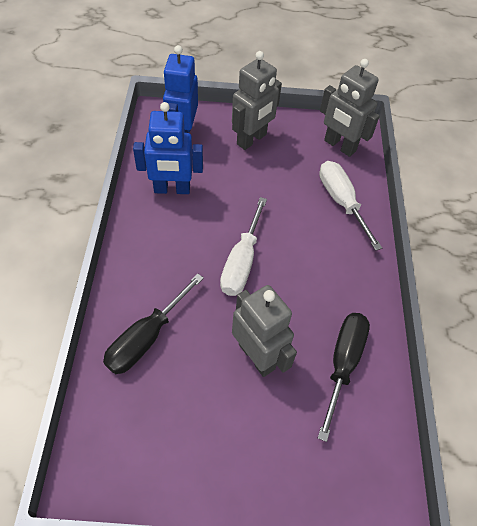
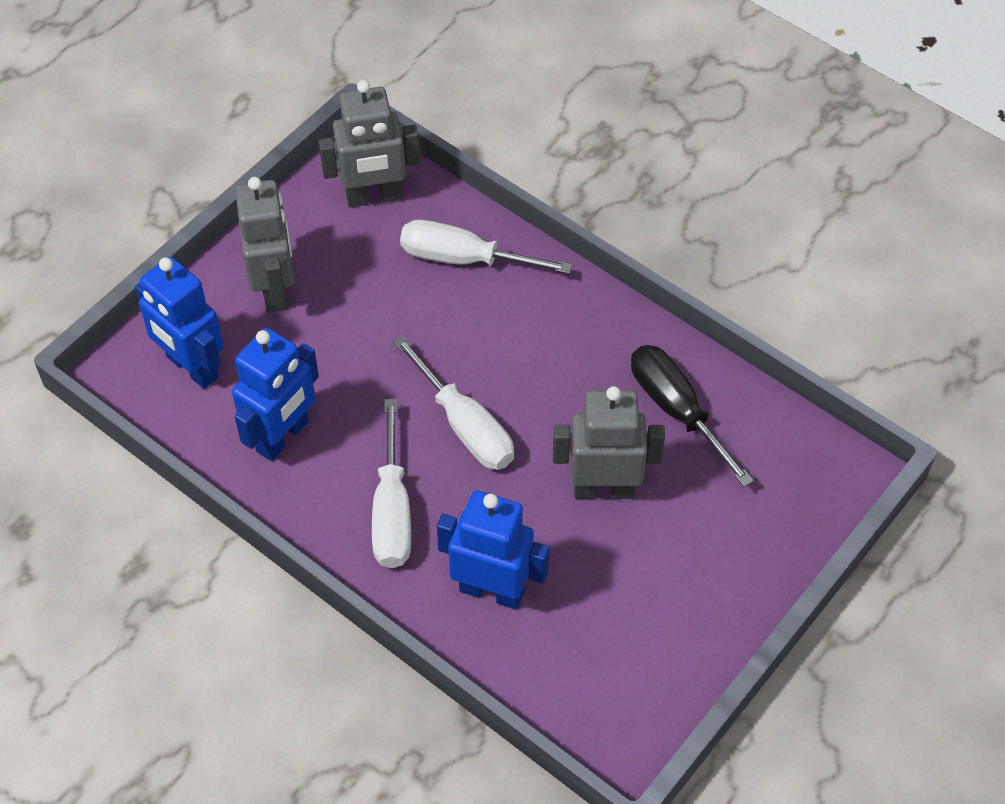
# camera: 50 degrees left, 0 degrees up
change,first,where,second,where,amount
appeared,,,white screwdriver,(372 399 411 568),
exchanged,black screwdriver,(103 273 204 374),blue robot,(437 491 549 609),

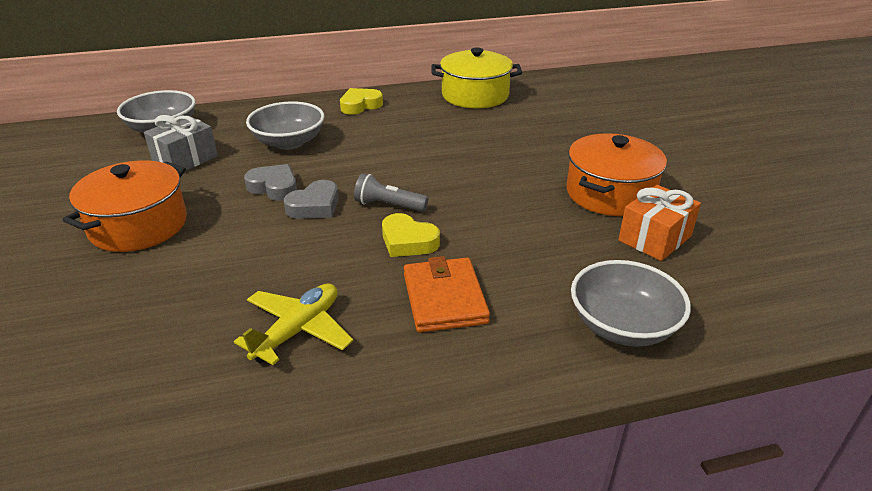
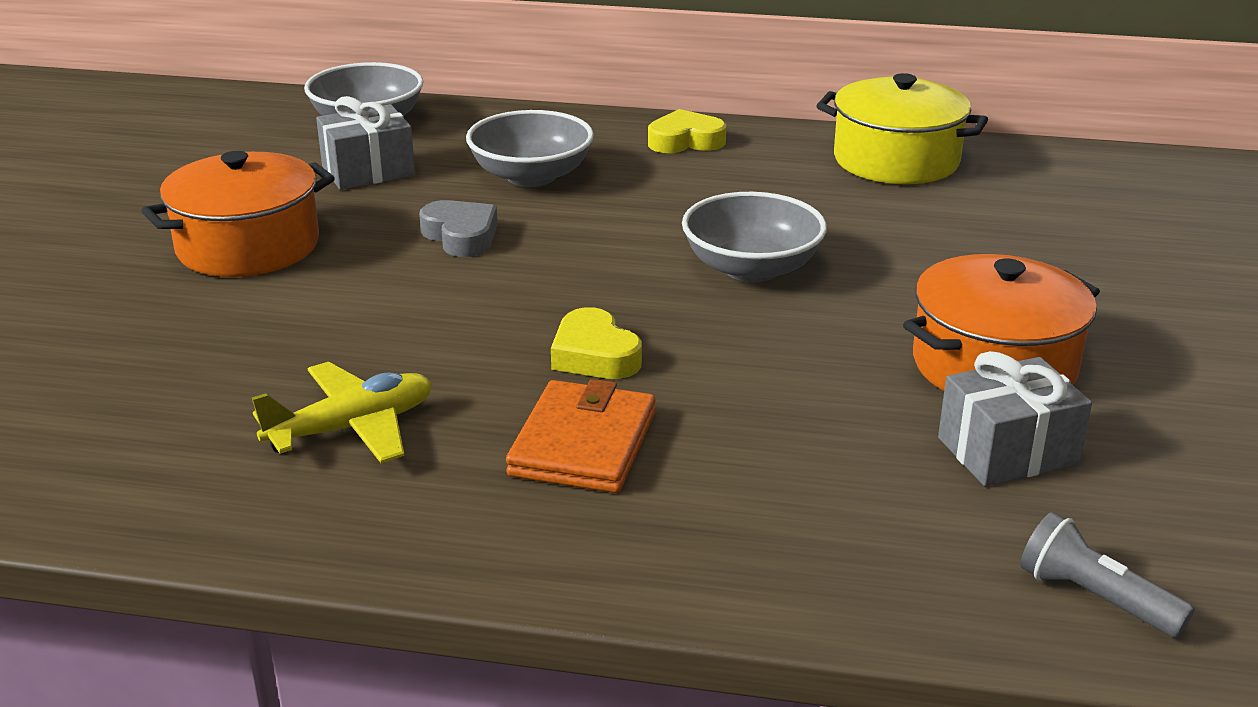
# camera: 25 degrees right, 5 degrees down
change,first,where,second,where,amount
relocated,grey bowl,(571 260 691 347),,(682 192 827 282),
colour,orange gift,(618 185 701 261),grey gift,(938 351 1092 486),
relocated,grey flashlight,(354 173 428 212),,(1020 512 1195 638),
missing,grey heart,(284 180 339 219),,,

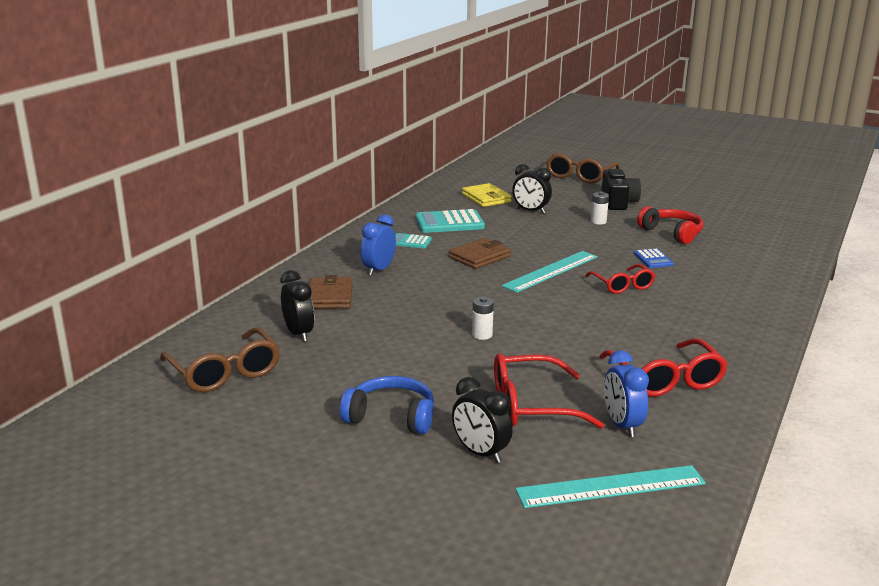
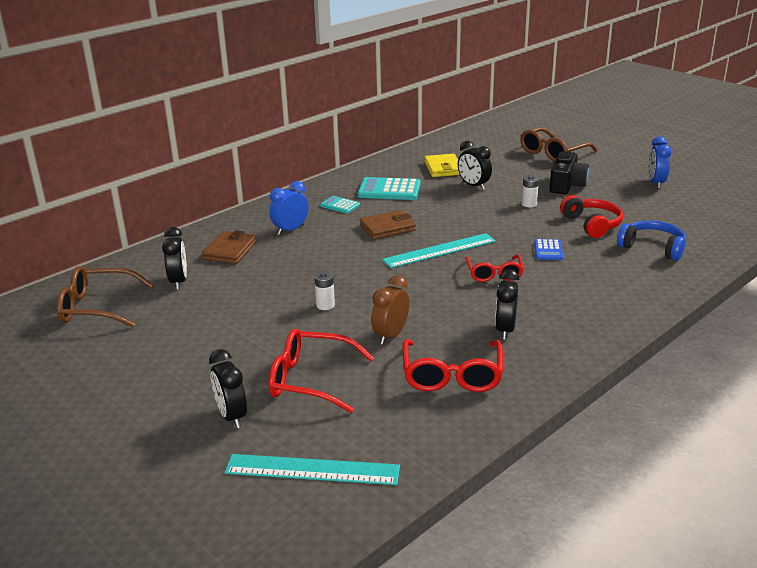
# camera: 20 degrees right, 5 degrees up
change,first,where,second,where,amount
spun,brown glasses,(160 328 280 392),,(57 266 153 327),105 degrees clockwise
appeared,,,brown clock,(371 275 409 345),
appeared,,,black clock,(495 269 519 340),
relocated,blue headphones,(340 376 434 434),,(617 220 686 261),
relocated,blue clock,(604 350 649 437),,(648 137 672 189),

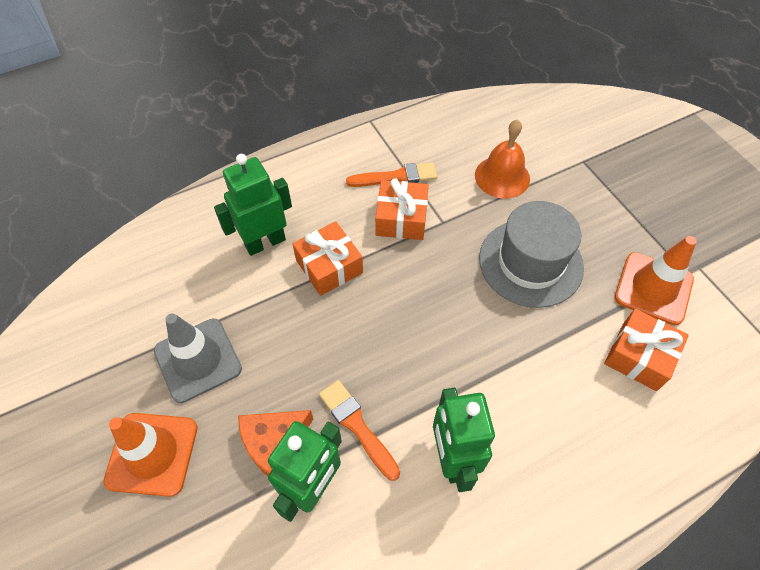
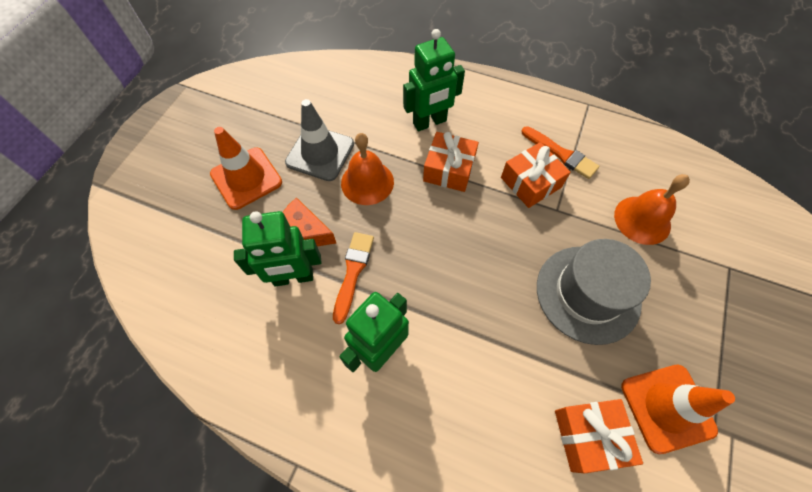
# camera: 50 degrees right, 5 degrees up
change,first,where,second,where,amount
appeared,,,orange bell,(341 133 394 205),
spun,green robot,(214 154 292 256),,(403 29 465 131),135 degrees clockwise

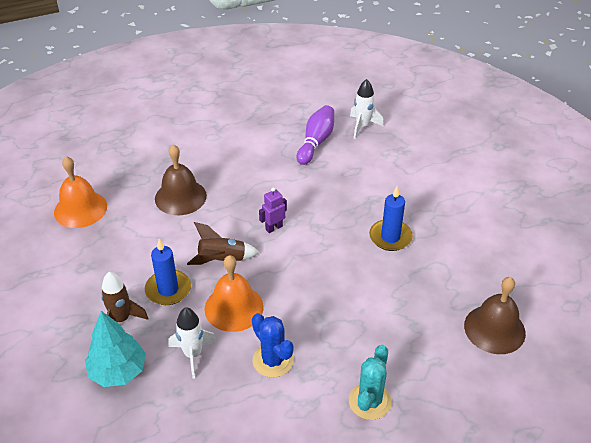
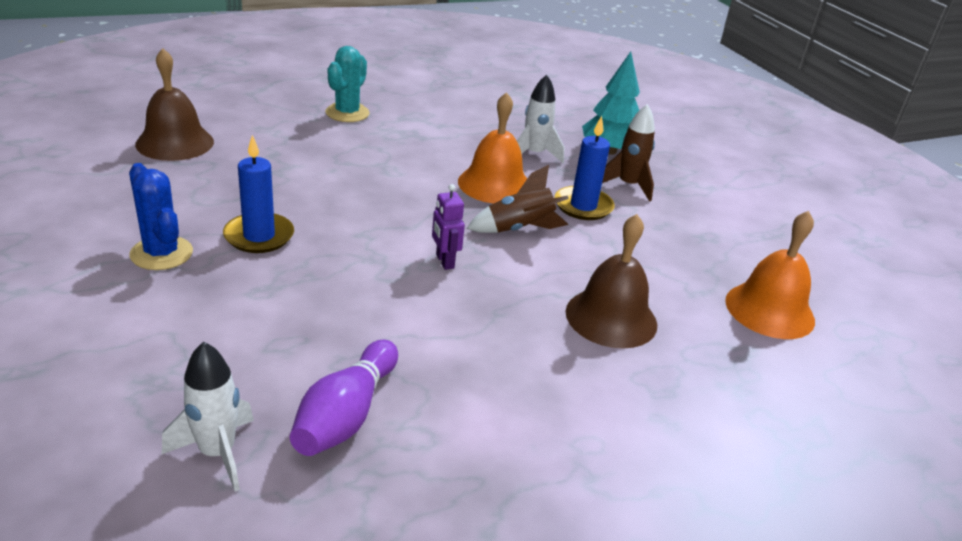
# camera: 175 degrees right, 10 degrees down
change,first,where,second,where,amount
relocated,blue cactus,(252 313 294 378),,(129 163 193 270),
spun,purple robot,(259 188 287 233),,(432 184 465 270),105 degrees clockwise

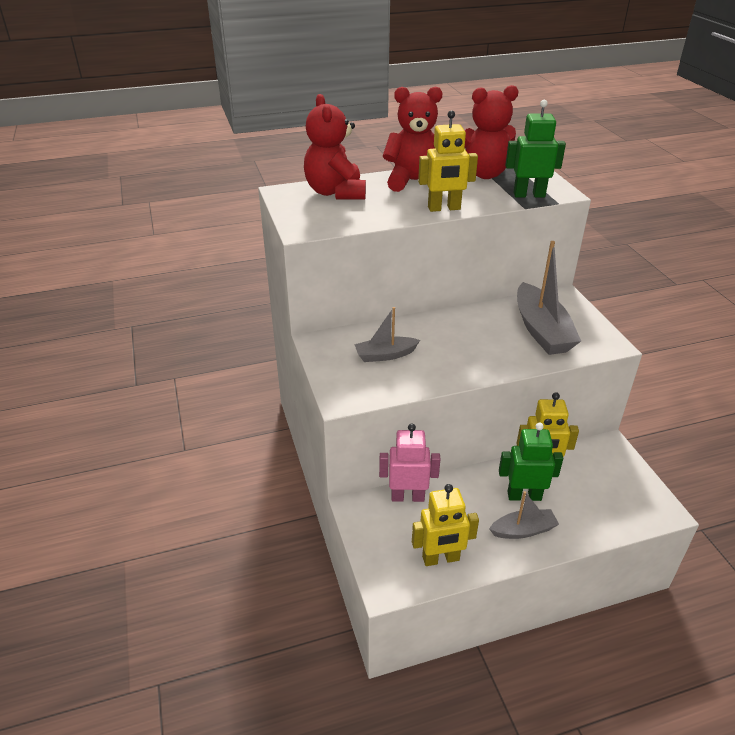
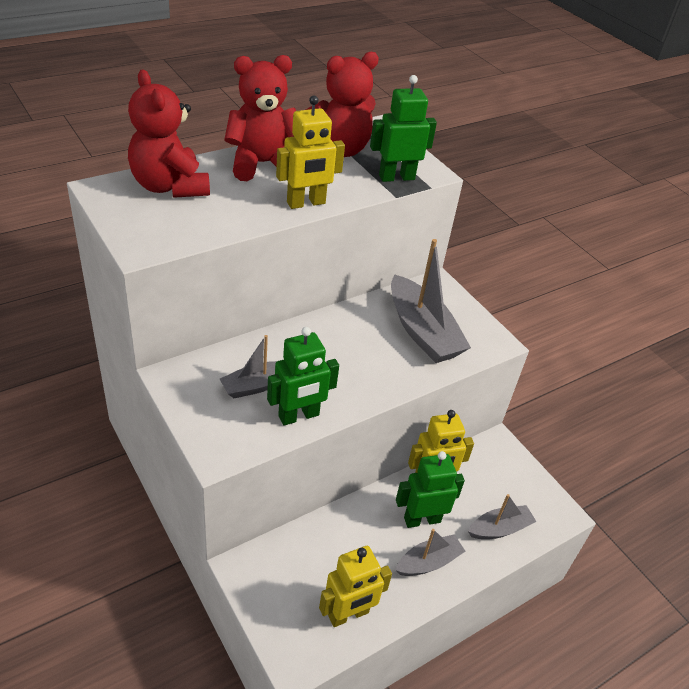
# camera: 20 degrees left, 5 degrees up
change,first,where,second,where,amount
appeared,,,green robot,(267 327 339 426),
appeared,,,grey boat,(468 494 536 539),
missing,pink robot,(379 424 440 502),,,

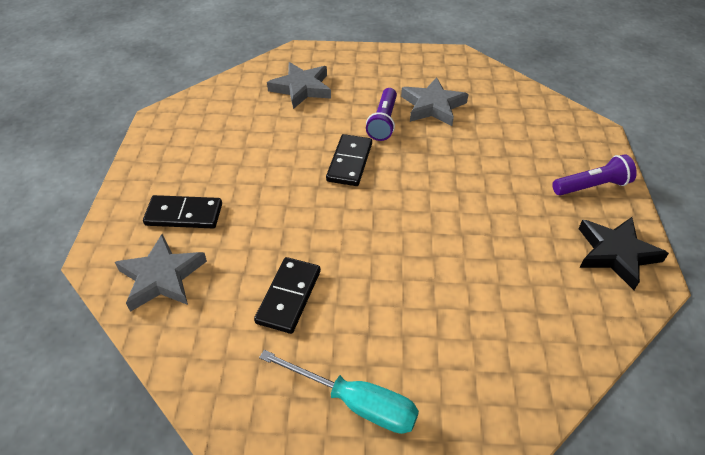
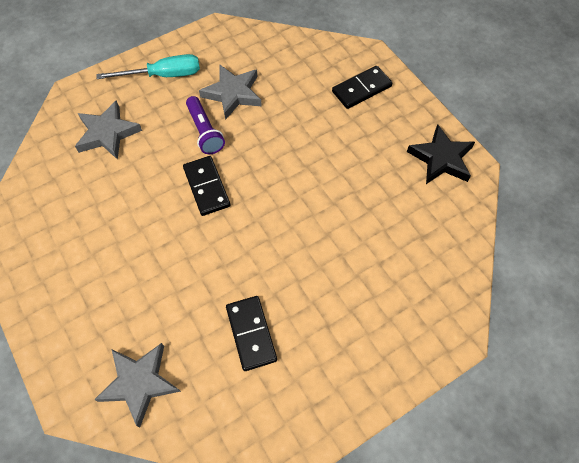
# camera: 35 degrees left, 15 degrees up
change,first,where,second,where,amount
relocated,turquoise screwdriver,(259 350 419 434),,(96 54 200 79),
relocated,black domino,(143 195 222 228),,(332 66 392 109),
missing,purple flashlight,(552 154 637 195),,,

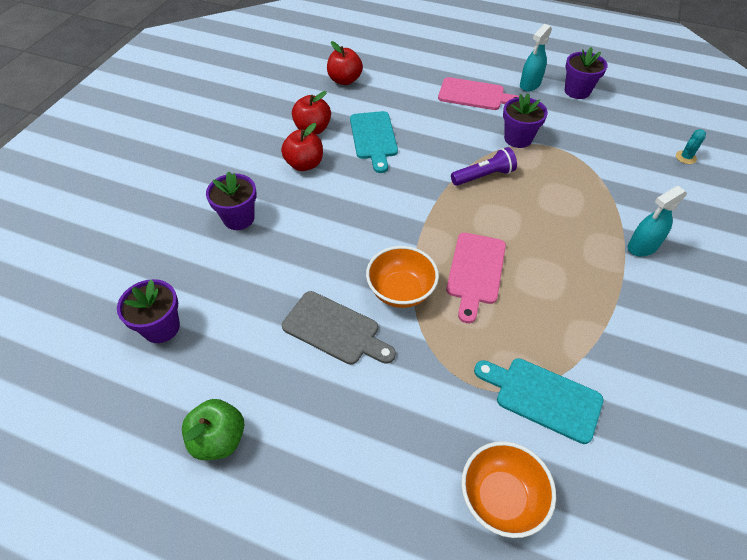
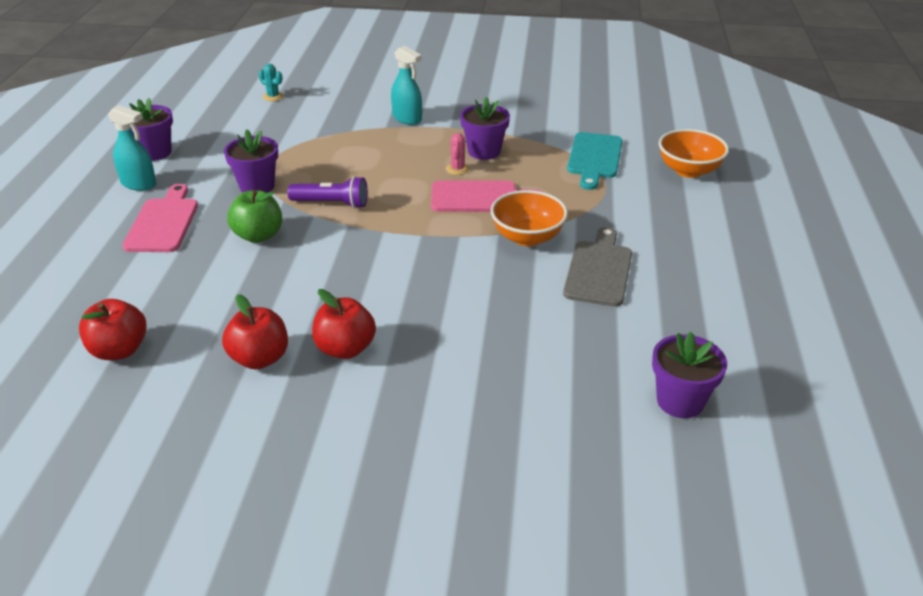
# camera: 105 degrees left, 15 degrees down
change,first,where,second,where,amount
relocated,green apple,(182 399 244 460),,(227 190 282 243),
spun,purple flashlight,(451 147 517 186),,(287 176 368 209),135 degrees clockwise
appeared,,,pink cactus,(446 133 470 175),
relocated,purple flower pot,(206 171 256 230),,(460 97 510 160),
missing,turquoise cutting board,(350 111 398 173),,,

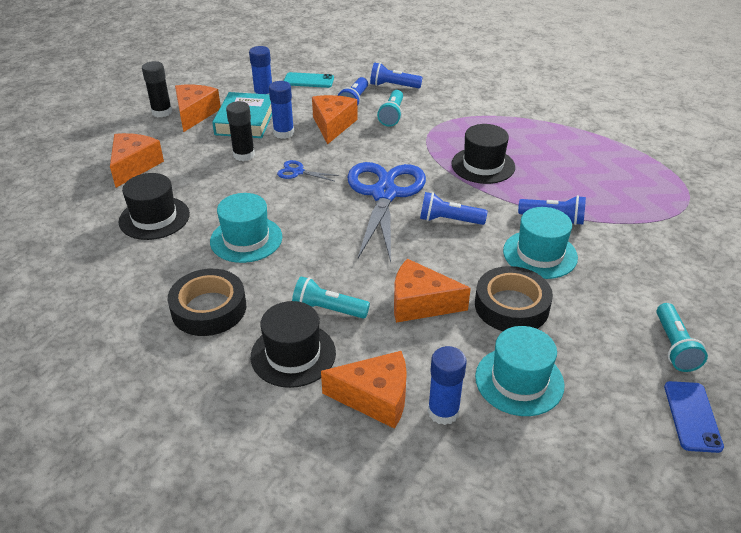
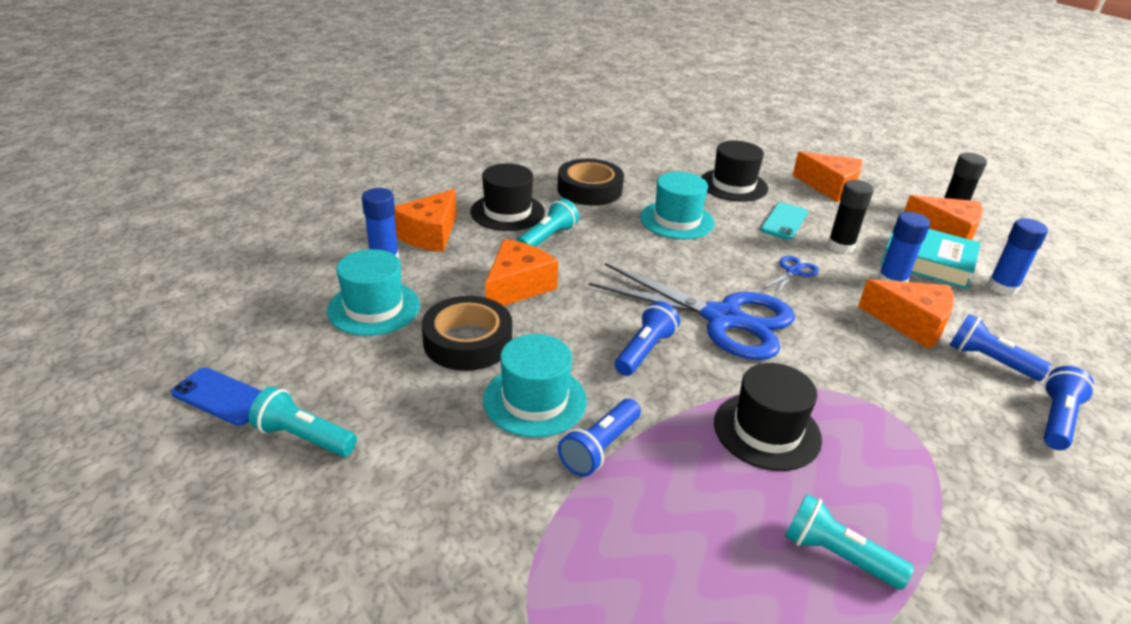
# camera: 110 degrees right, 5 degrees down
change,first,where,second,where,amount
relocated,turquoise phone,(284 72 334 88),,(761 202 808 240),
relocated,turquoise flashlight,(377 90 403 127),,(785 494 914 590),

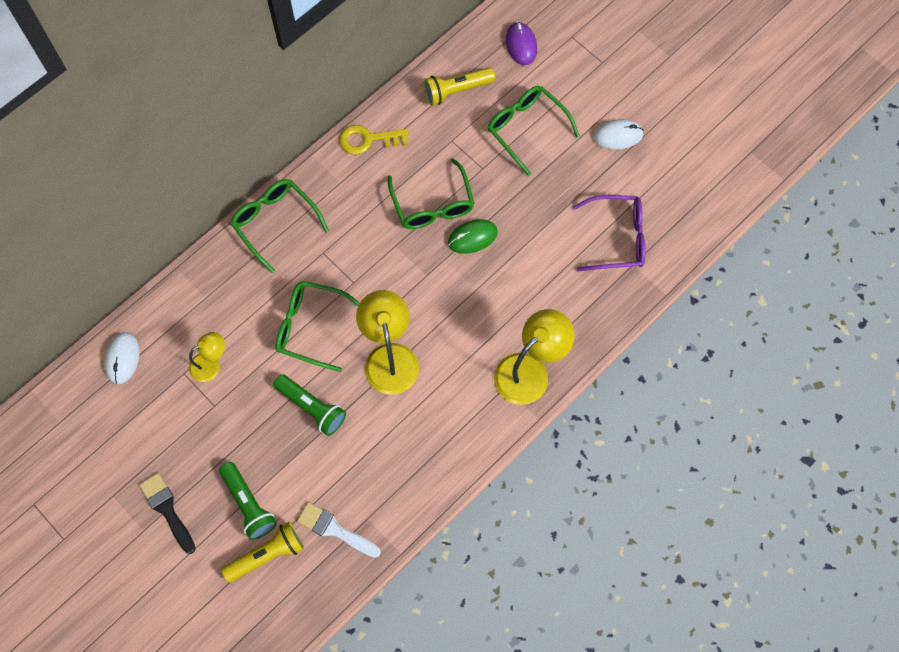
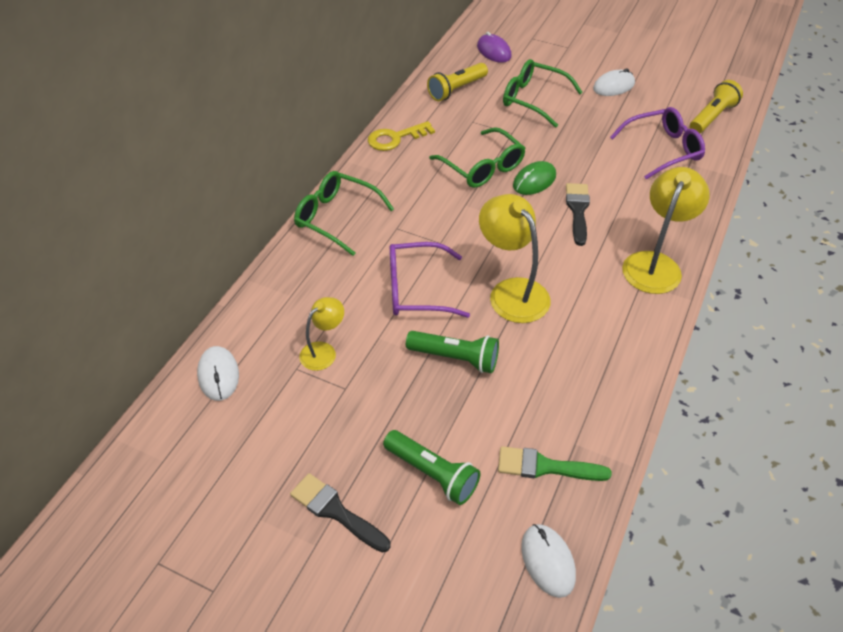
# camera: 20 degrees left, 20 degrees down
change,first,where,second,where,amount
colour,green glasses,(275 281 360 372),purple glasses,(390 242 470 318),
colour,white brush,(297 502 381 558),green brush,(498 446 612 481),
appeared,,,white mouse,(521 524 576 598),
appeared,,,black brush,(566 183 590 246),
relocated,yellow flashlight,(221 522 304 583),,(690 80 743 133),

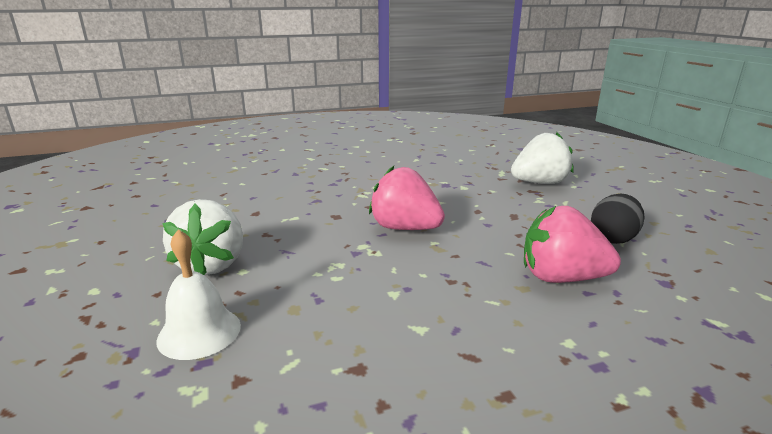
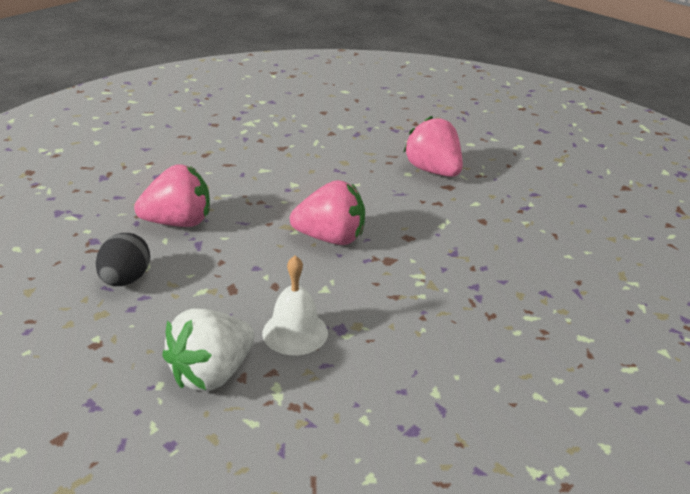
# camera: 150 degrees right, 10 degrees up
change,first,where,second,where,amount
relocated,white bell,(157 229 241 360),,(262 256 328 355),
colour,white strawberry,(162 199 243 275),pink strawberry,(404 116 463 177),

